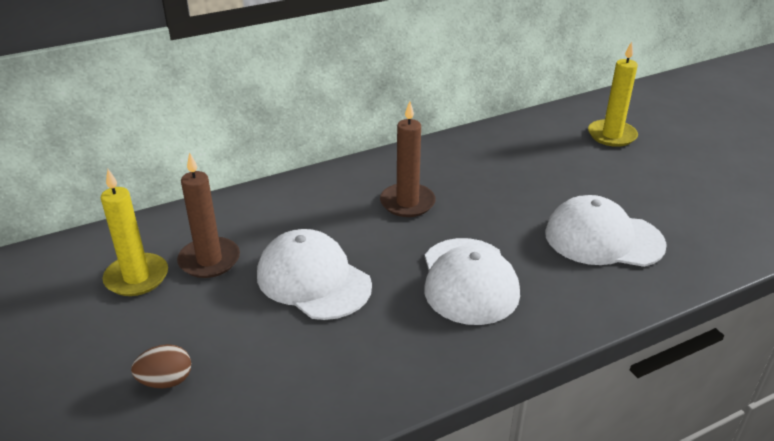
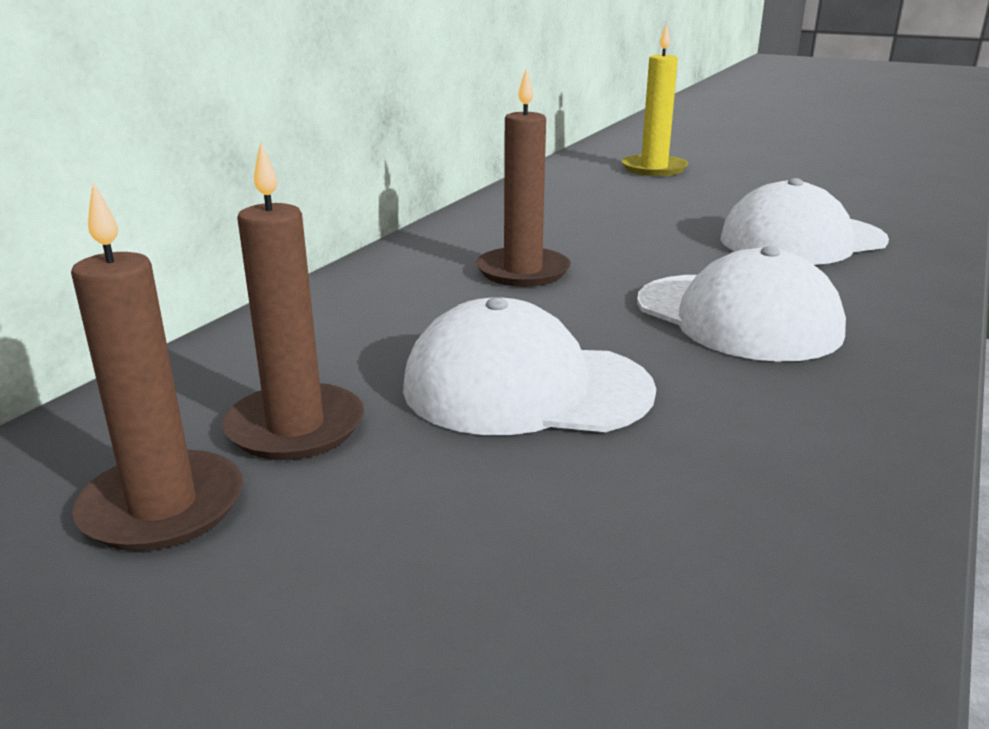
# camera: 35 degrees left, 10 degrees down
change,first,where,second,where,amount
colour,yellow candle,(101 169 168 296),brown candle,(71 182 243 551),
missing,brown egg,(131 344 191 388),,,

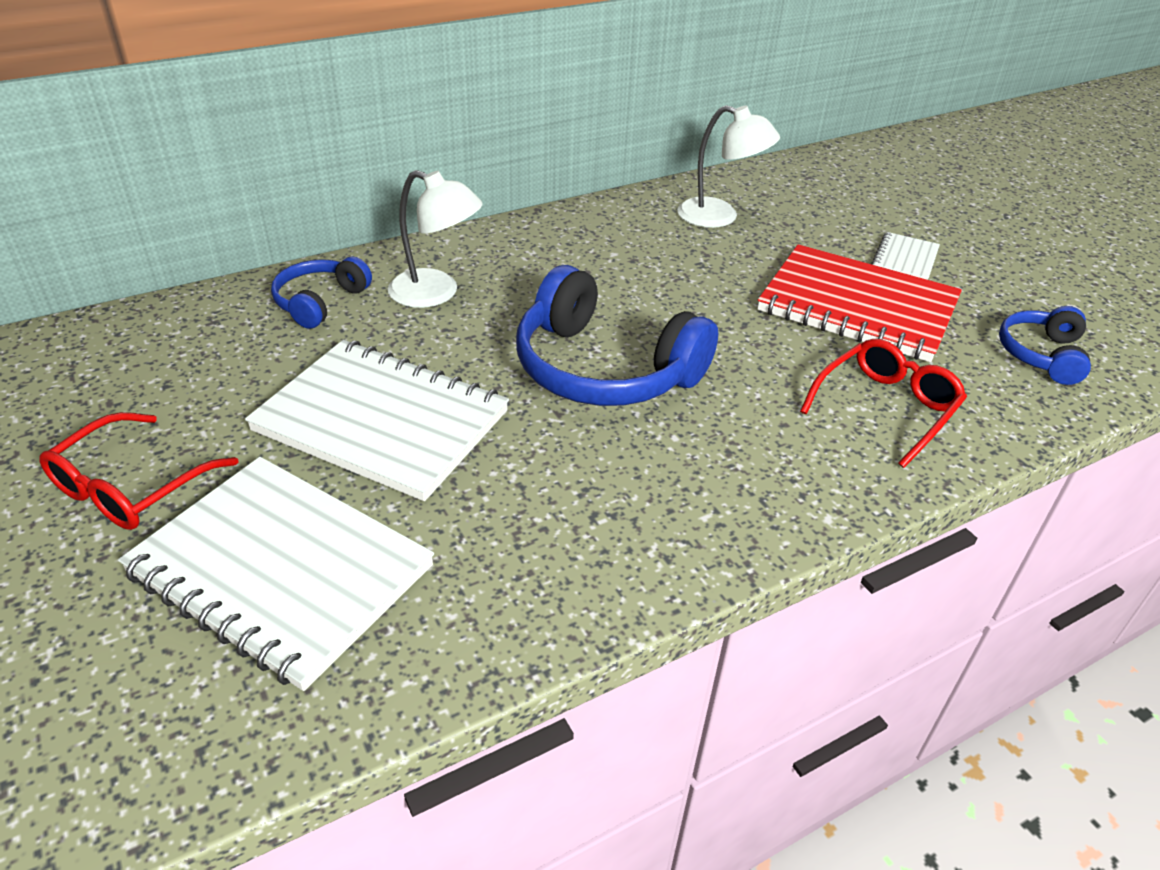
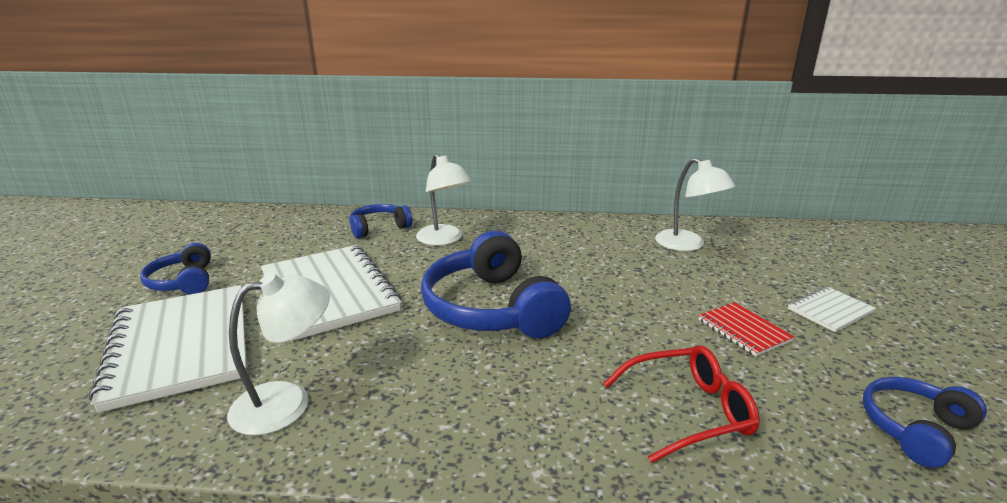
# camera: 35 degrees right, 15 degrees down
change,first,where,second,where,amount
exchanged,red glasses,(39 412 239 530),blue headphones,(140 243 211 294),
appeared,,,white lamp,(227 273 330 436),
size,red notebook,(757 244 962 362),,(699 302 794 356),x0.46

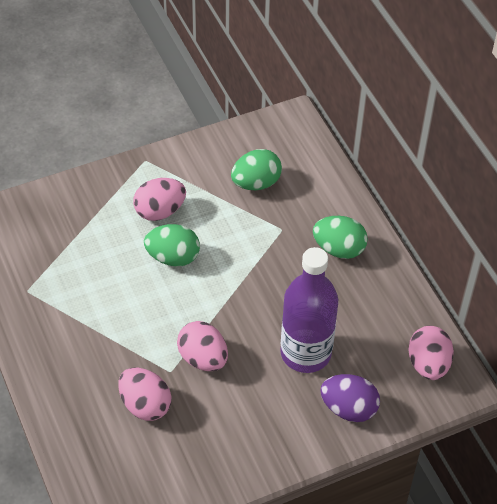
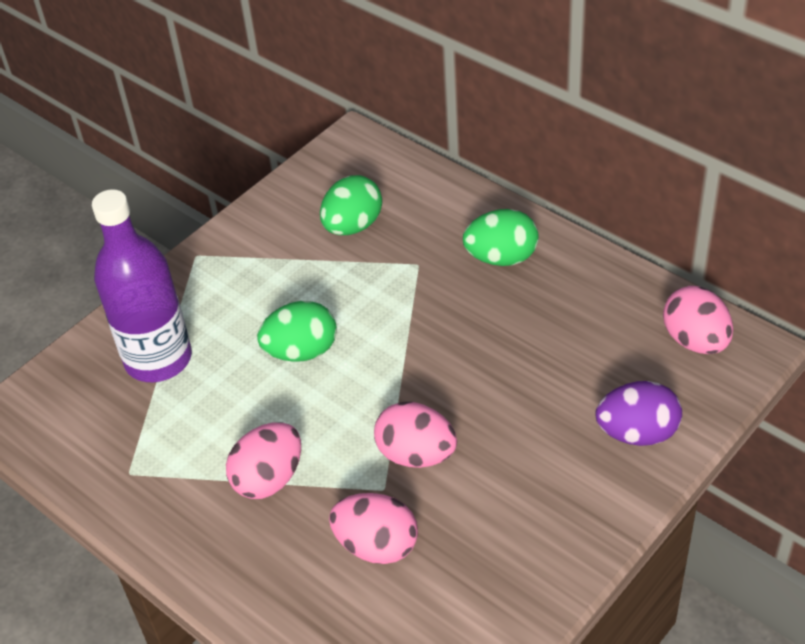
# camera: 20 degrees left, 5 degrees down
change,first,where,second,where,amount
relocated,purple bottle,(280 247 338 373),,(92 189 192 382),
relocated,pink egg,(133 178 186 221),,(226 422 301 499),

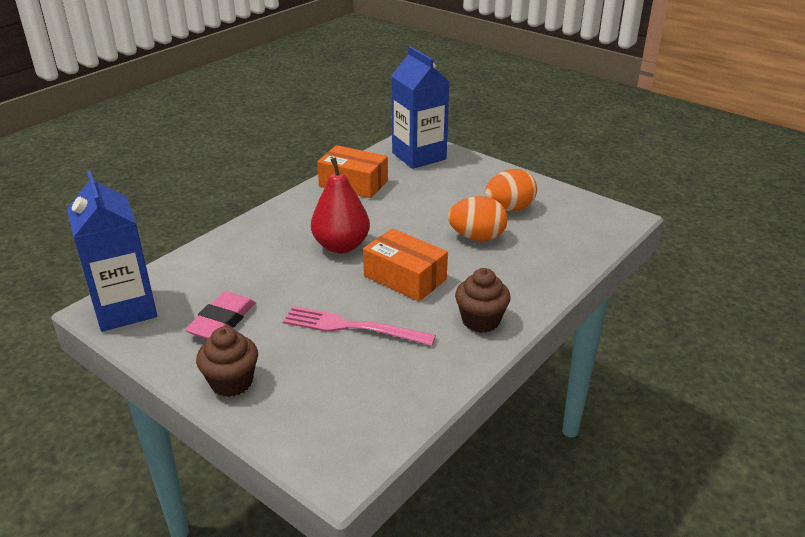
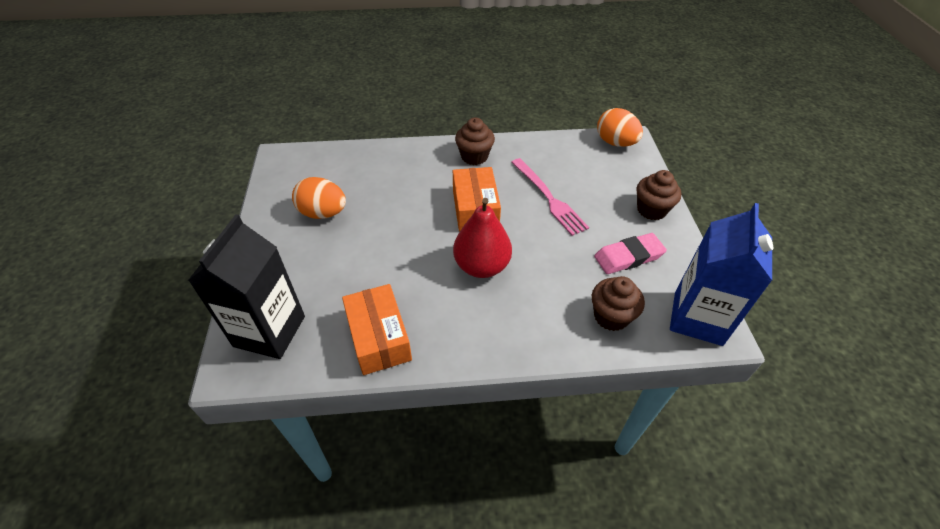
# camera: 135 degrees left, 15 degrees up
change,first,where,second,where,amount
colour,blue carton,(391 46 450 169),black carton,(188 214 305 359),
appeared,,,brown cupcake,(592 276 645 331),
relocated,orange egg,(448 196 507 241),,(597 108 643 147),

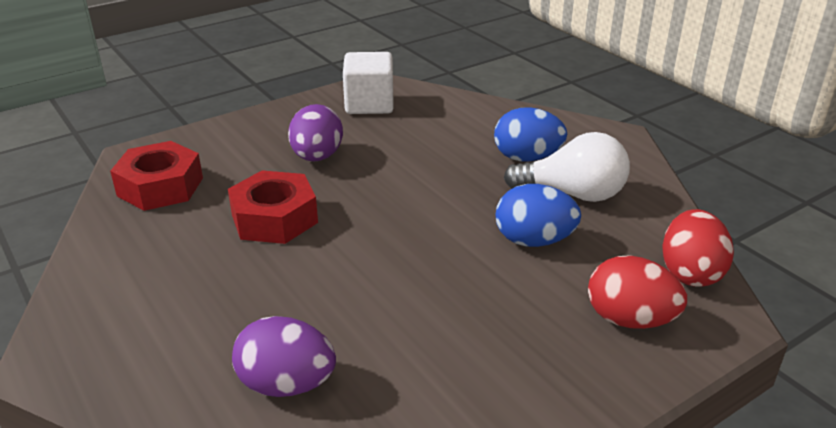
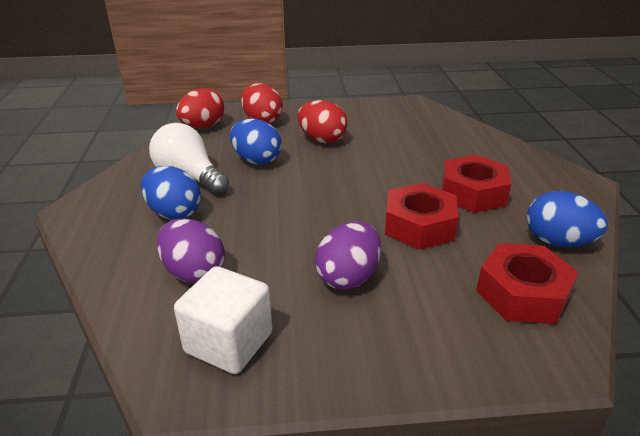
# camera: 150 degrees left, 0 degrees up
change,first,where,second,where,amount
relocated,purple egg,(232 316 336 397),,(157 218 225 283),
appeared,,,red egg,(297 100 348 143),
appeared,,,red nut,(442 155 511 213),
appeared,,,blue egg,(527 191 608 247),

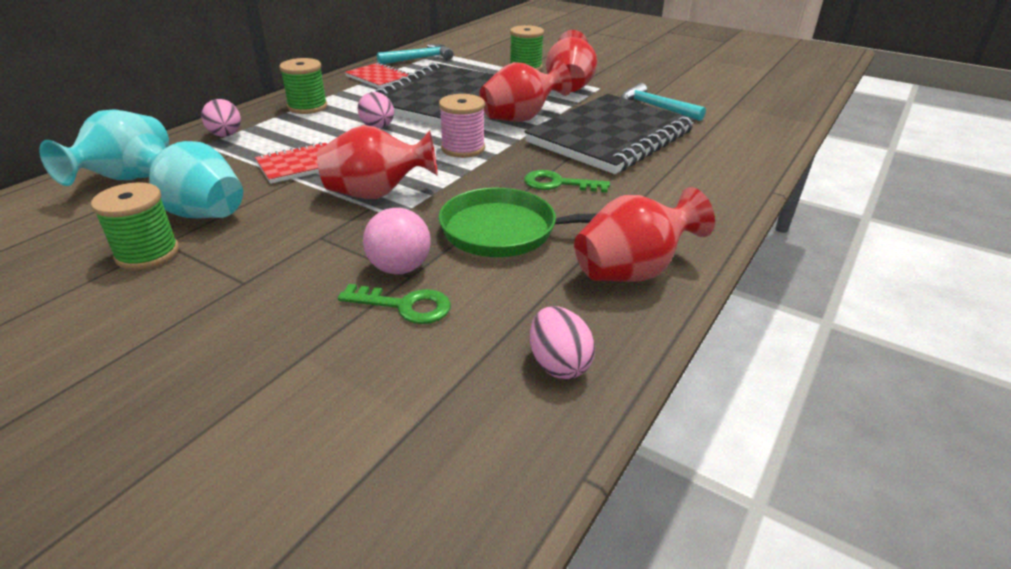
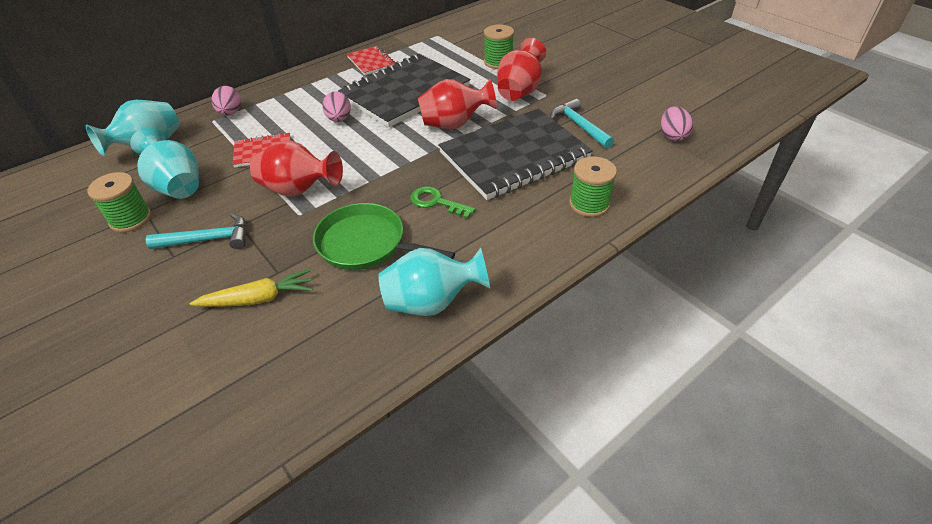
# camera: 20 degrees right, 10 degrees up
change,first,where,second,where,amount
relocated,turquoise hammer,(377 44 453 64),,(146 213 247 249),
exchanged,green key,(338 284 451 324),yellow carrot,(189 269 313 307),
colour,red vase,(574 187 715 282),turquoise vase,(379 248 490 316),
relocated,green spool,(279 58 327 114),,(569 157 617 217),
relocated,pink egg,(530 306 595 379),,(661 106 693 141),
missing,pink ball,(363 208 431 274),,,
missing,pink spool,(439 94 485 158),,,

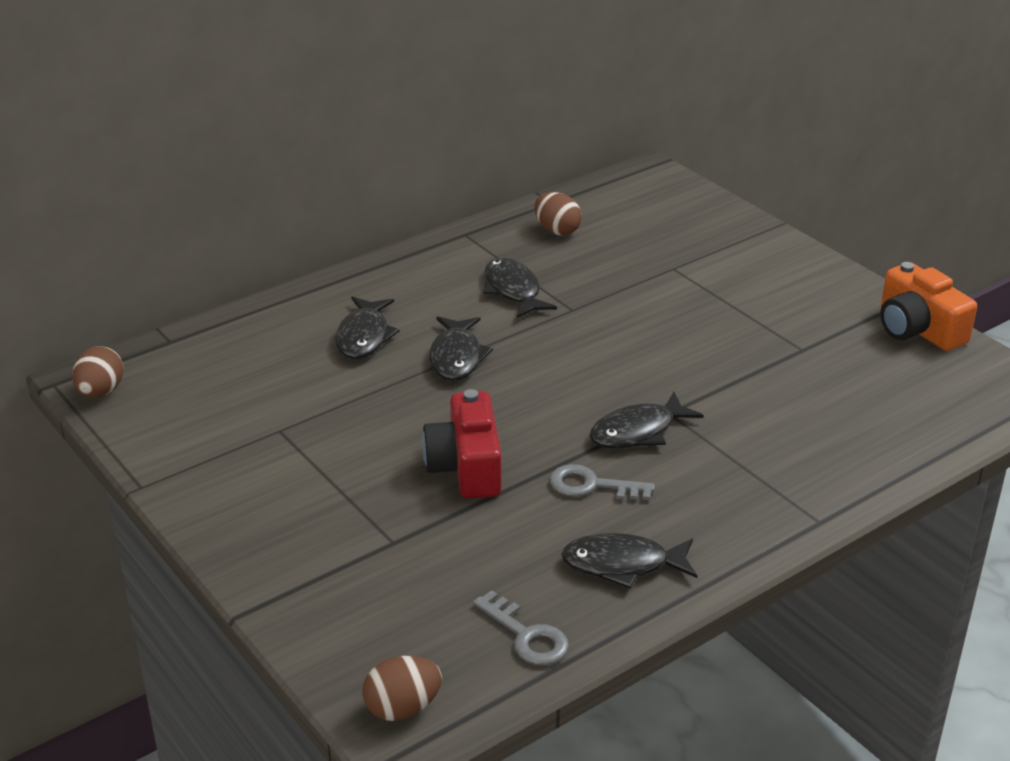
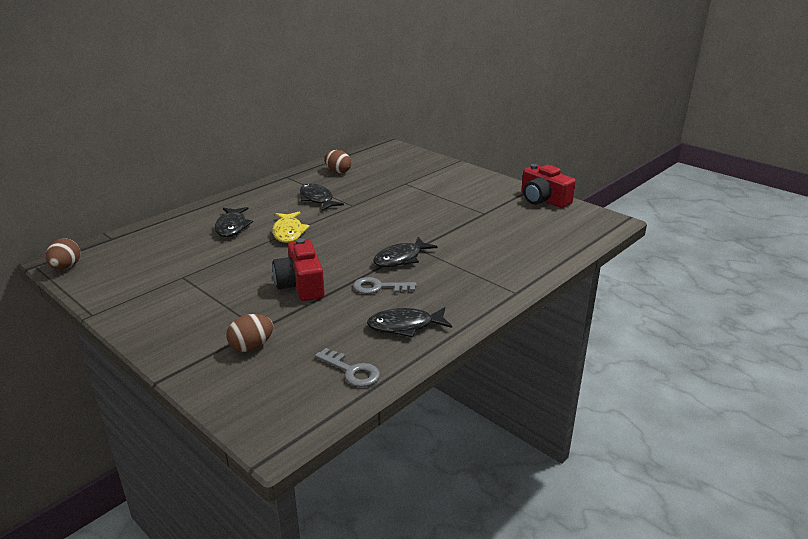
# camera: 10 degrees left, 5 degrees down
change,first,where,second,where,amount
relocated,brown egg,(362 656 442 721),,(226 314 273 352),
colour,black fish,(429 316 493 381),yellow fish,(272 211 310 243),
colour,orange camera,(880 262 977 351),red camera,(521 164 576 208),

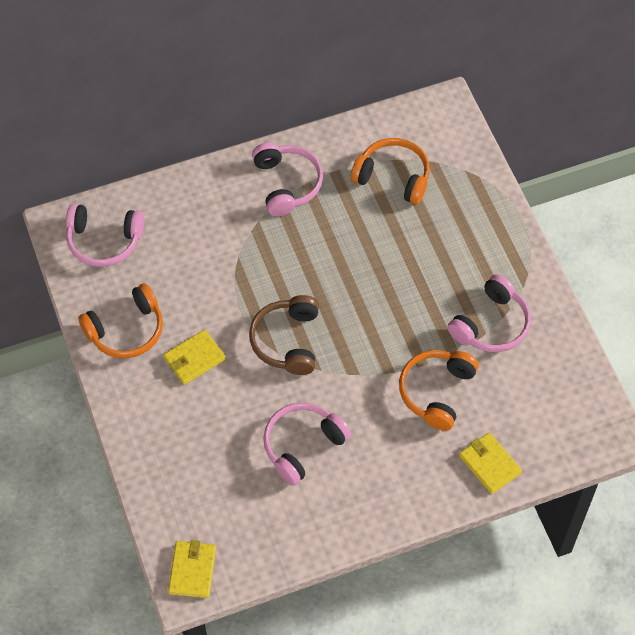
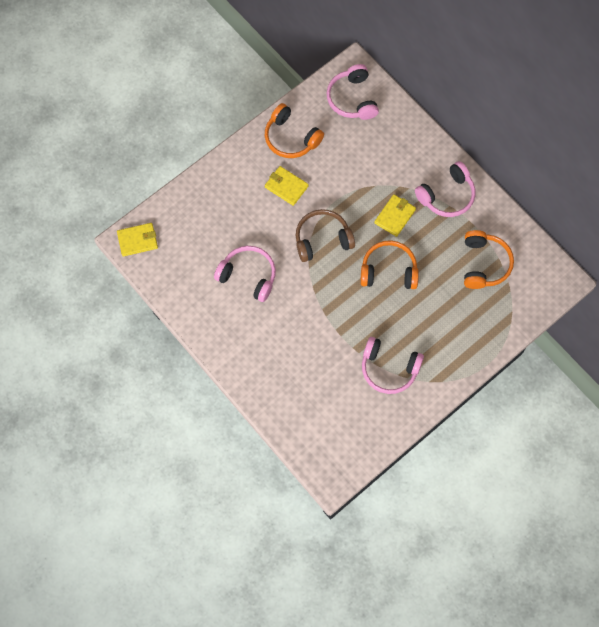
# camera: 70 degrees right, 10 degrees up
change,first,where,second,where,amount
relocated,orange headphones,(399 350 479 431),,(360 240 419 289),
relocated,yellow wallet,(459 432 522 494),,(374 194 416 237),

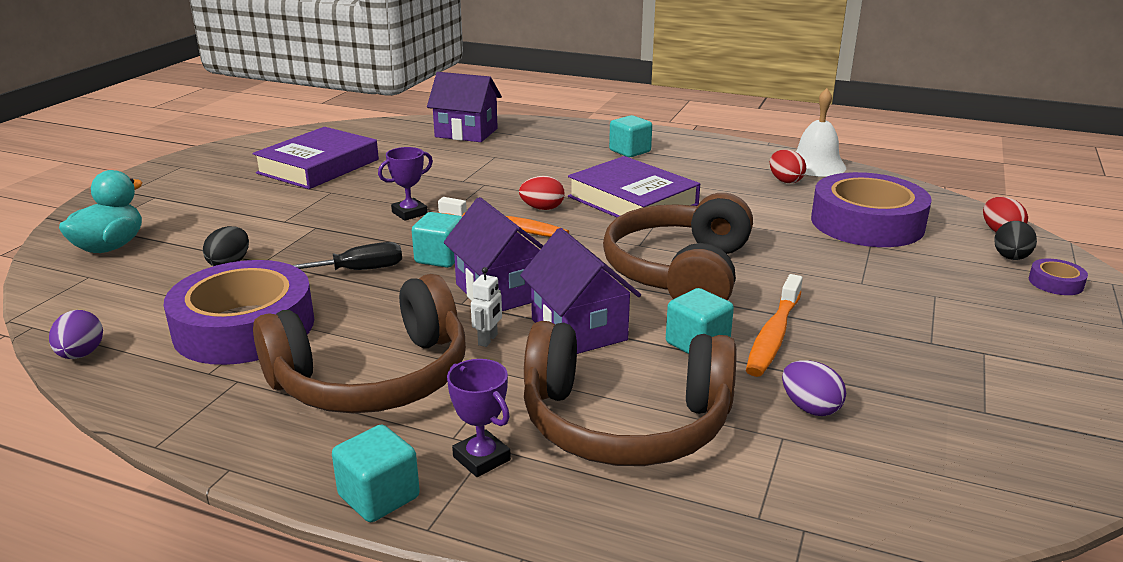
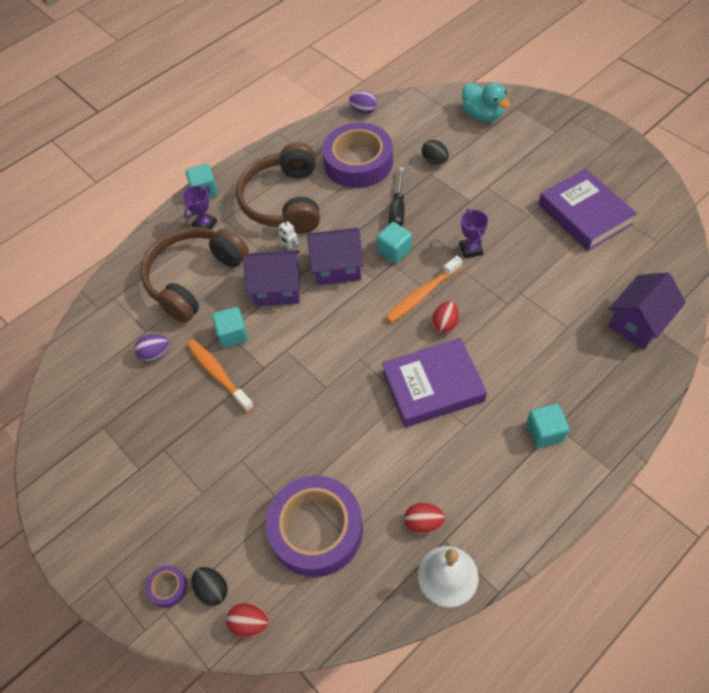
# camera: 120 degrees right, 30 degrees up
change,first,where,second,where,amount
spun,purple trophy,(447 359 511 477),,(182 186 217 230),45 degrees counterclockwise
missing,brown headphones,(603 193 753 301),,,

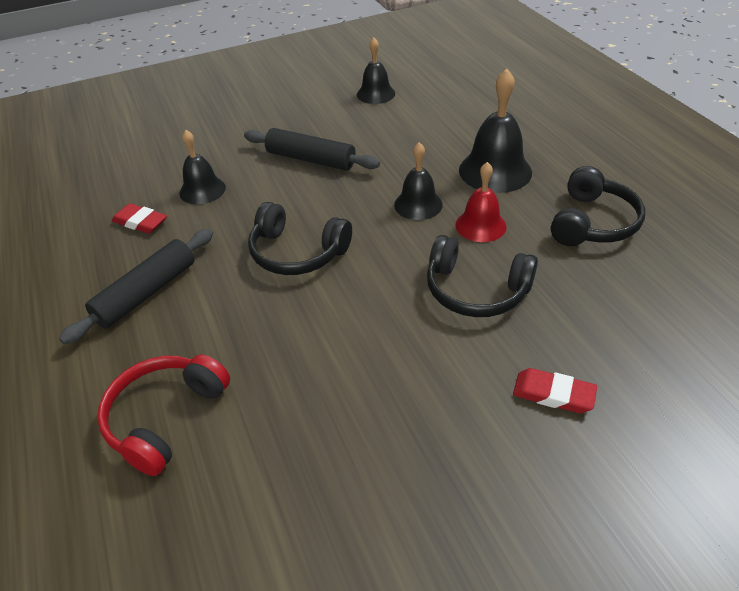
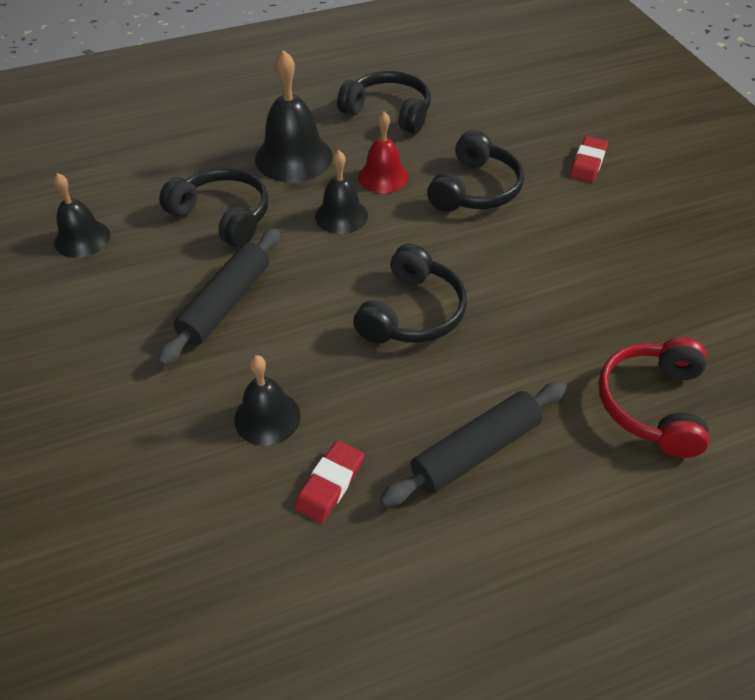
# camera: 90 degrees left, 5 degrees up
change,first,where,second,where,amount
appeared,,,black headphones,(159 168 268 248),
spun,black rolling pin,(59 229 213 345),,(380 381 567 507),75 degrees counterclockwise
spun,red headphones,(97 354 230 476),,(598 337 709 458),75 degrees clockwise

